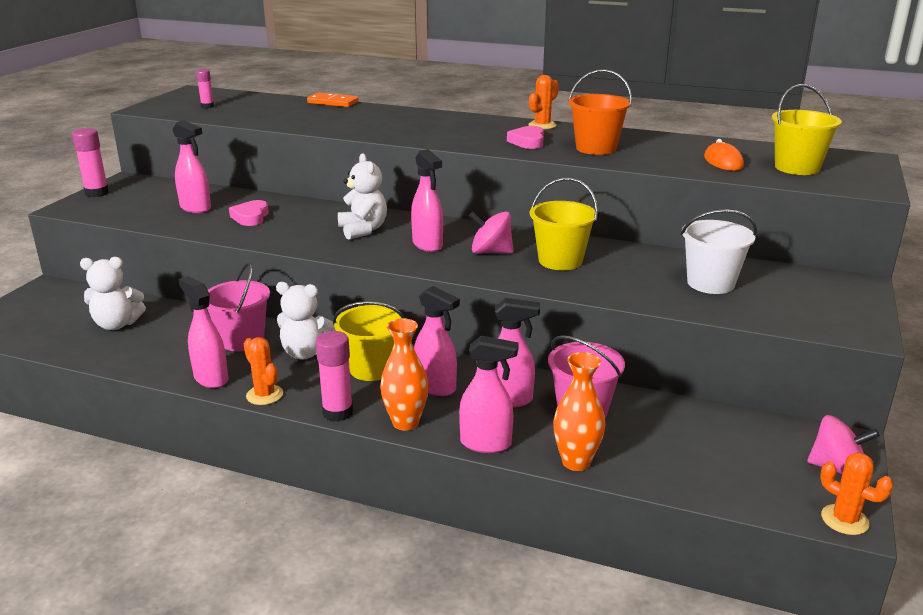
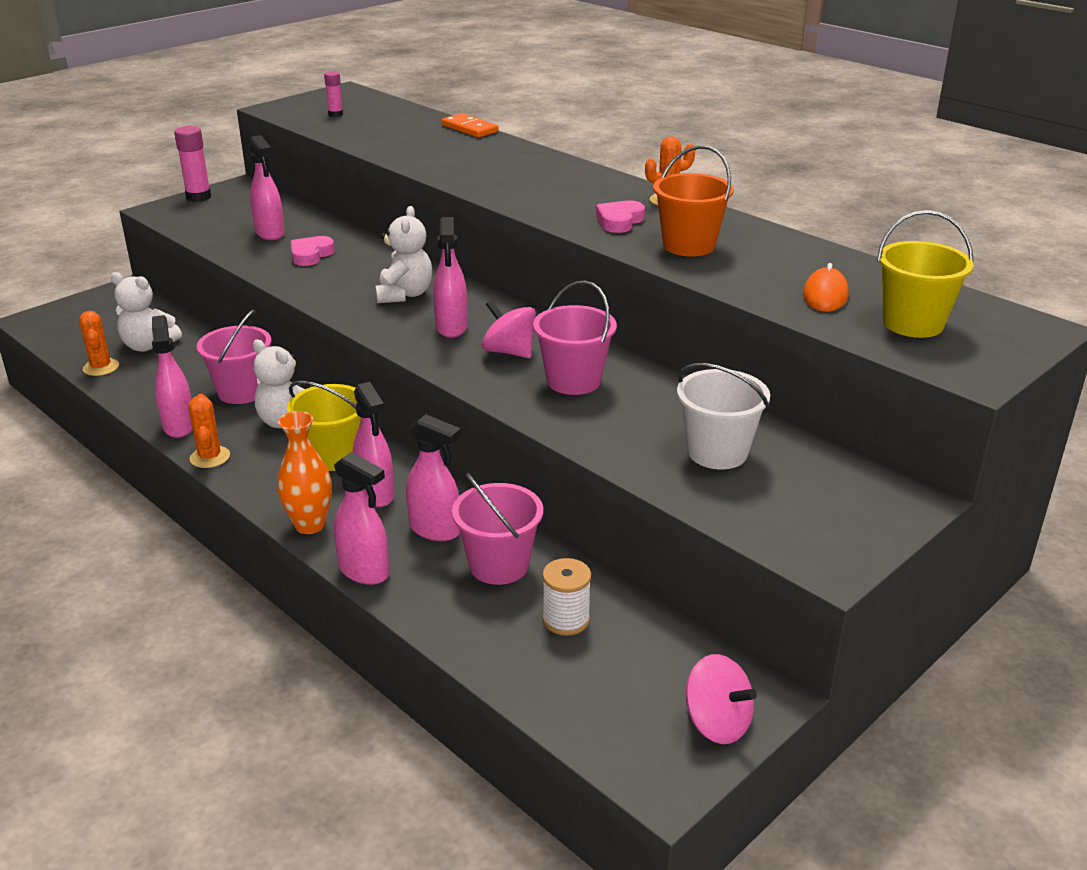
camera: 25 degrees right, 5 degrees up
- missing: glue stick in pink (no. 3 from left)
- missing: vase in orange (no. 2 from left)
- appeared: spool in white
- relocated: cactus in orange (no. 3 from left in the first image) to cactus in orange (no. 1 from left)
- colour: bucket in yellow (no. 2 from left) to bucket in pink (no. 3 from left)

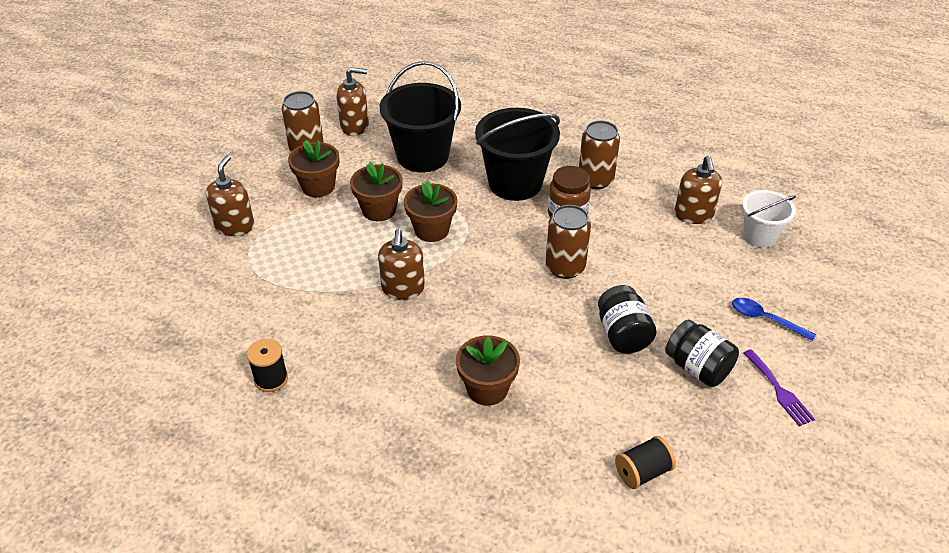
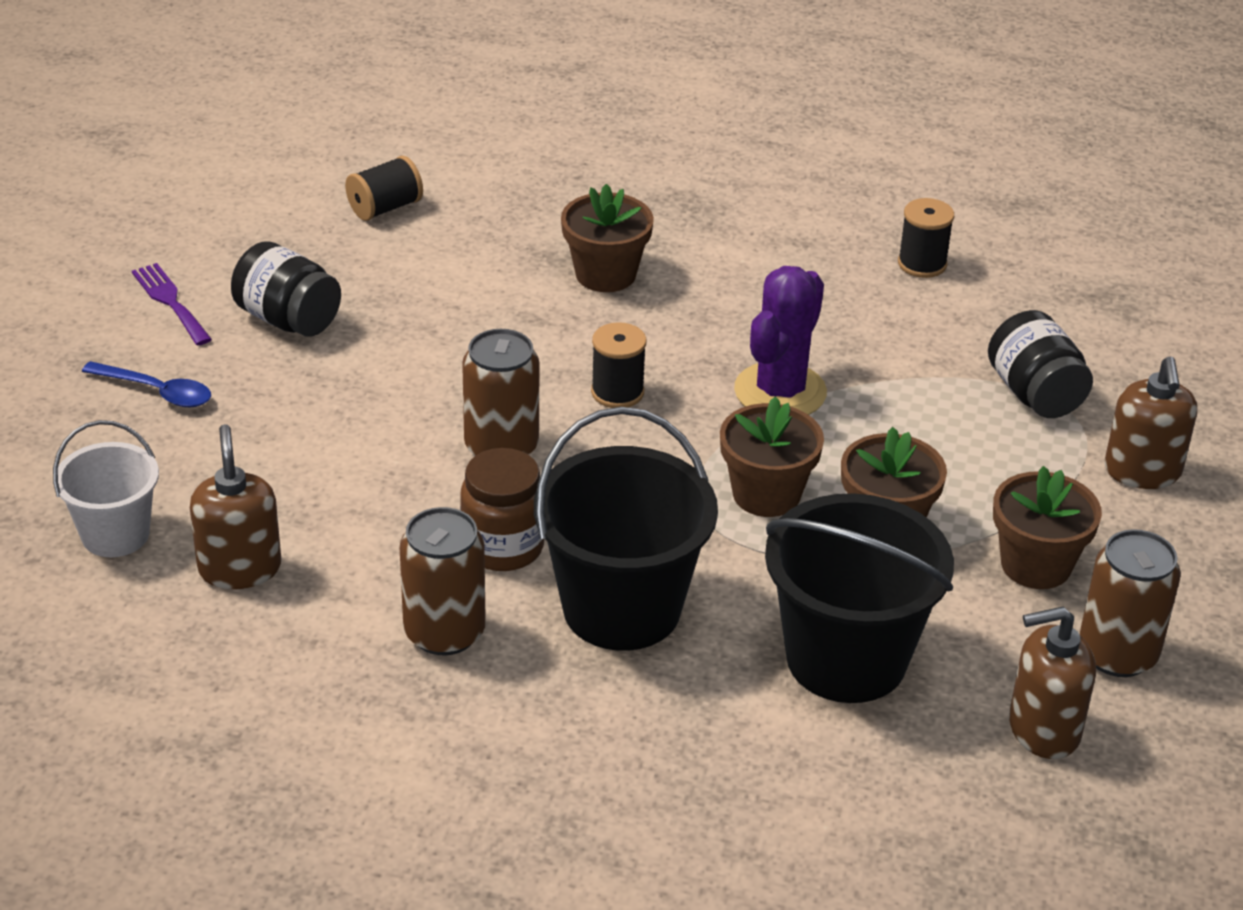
camera: 170 degrees right, 5 degrees down
- appeared: spool in black (no. 2 from left)
- relocated: jar in black (no. 1 from left in the first image) to jar in black (no. 2 from left)
- exchanged: soap dispenser in brown (no. 3 from left) to cactus in purple

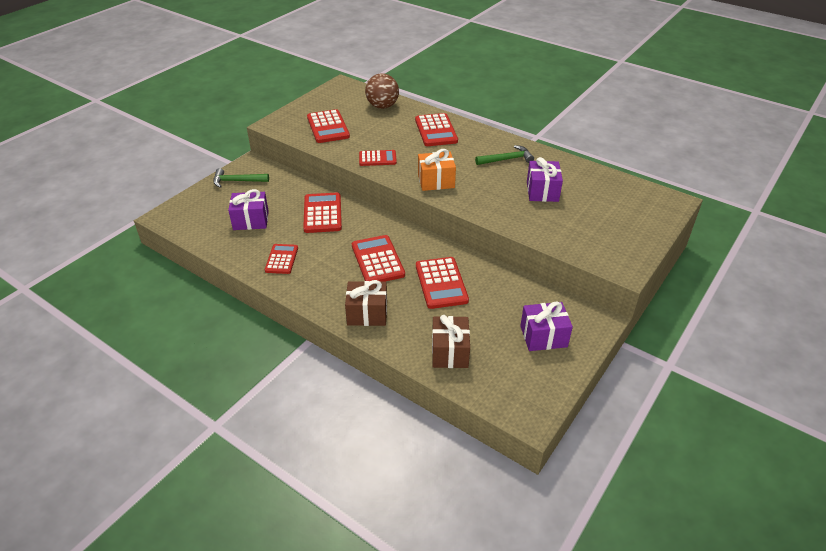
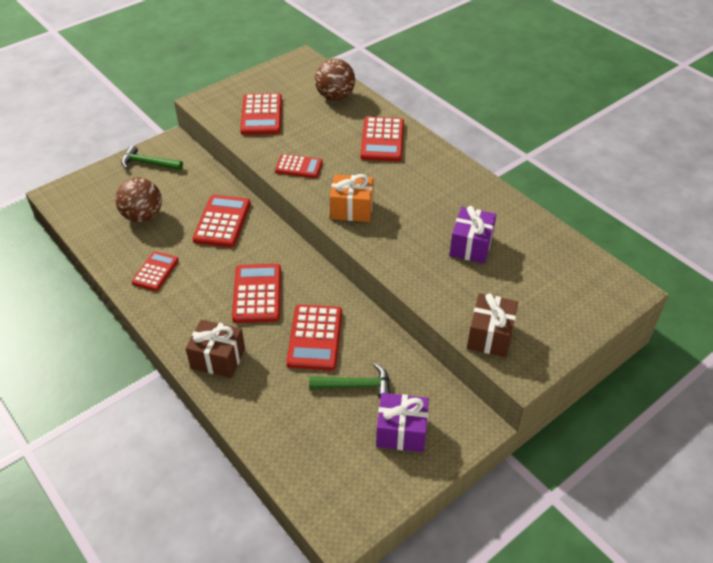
camera: 15 degrees right, 5 degrees up
- relocated: gift in brown (no. 2 from left)
- relocated: hammer in green (no. 2 from left)
- exchanged: gift in purple (no. 1 from left) to ball in brown (no. 1 from left)

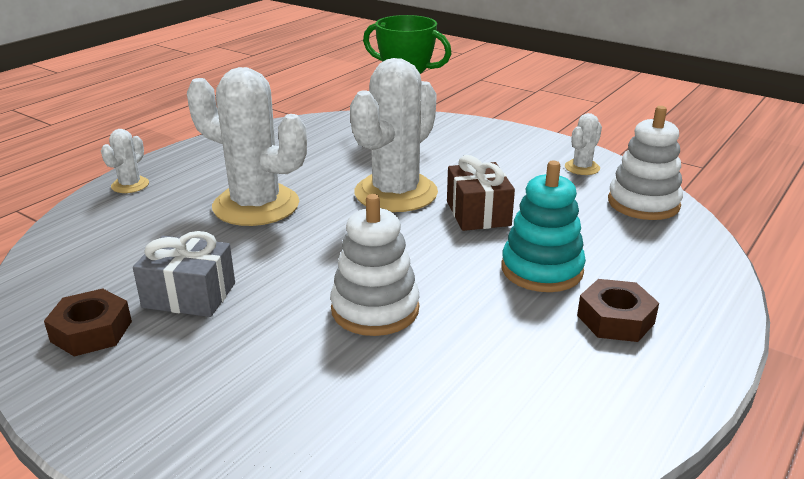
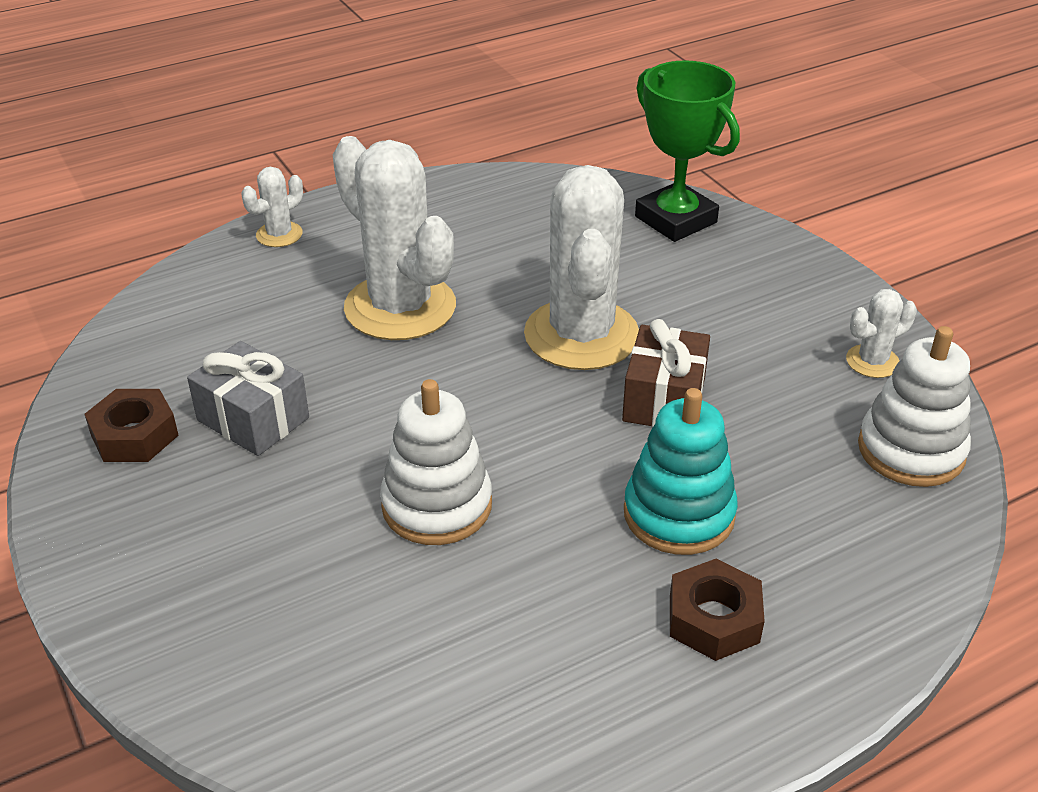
camera: 25 degrees right, 10 degrees up
- spun: cactus in white (no. 3 from left) 60 degrees counterclockwise

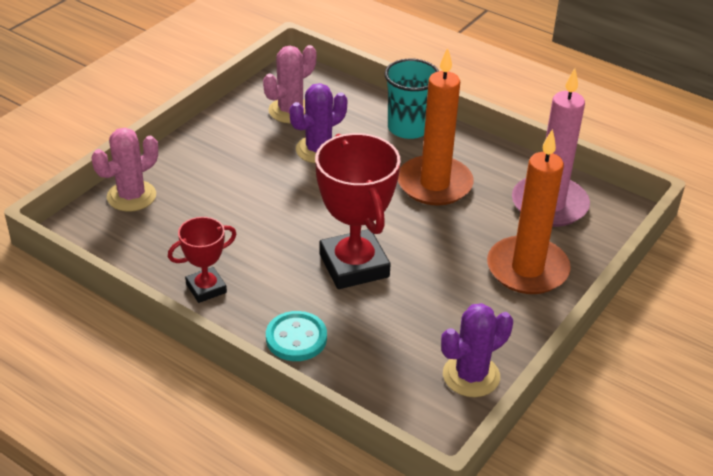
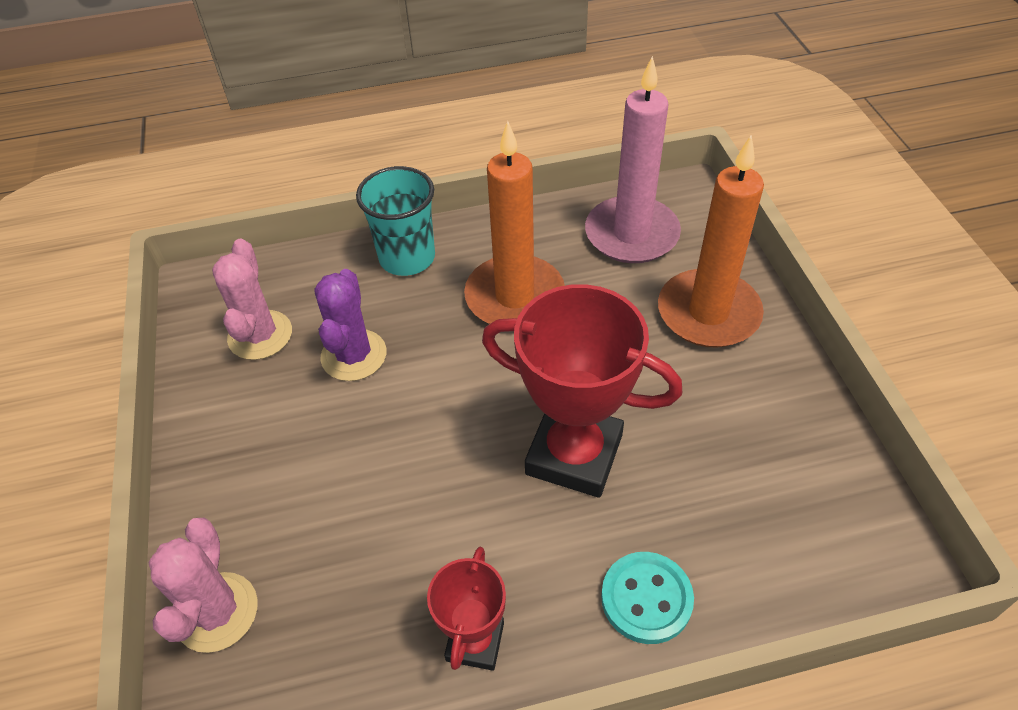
camera: 45 degrees left, 10 degrees up
- missing: cactus in purple (no. 2 from left)

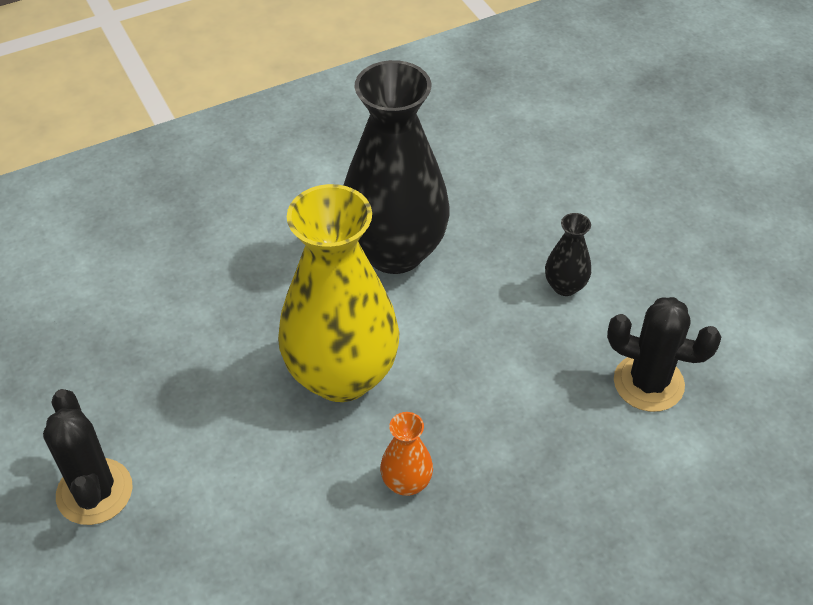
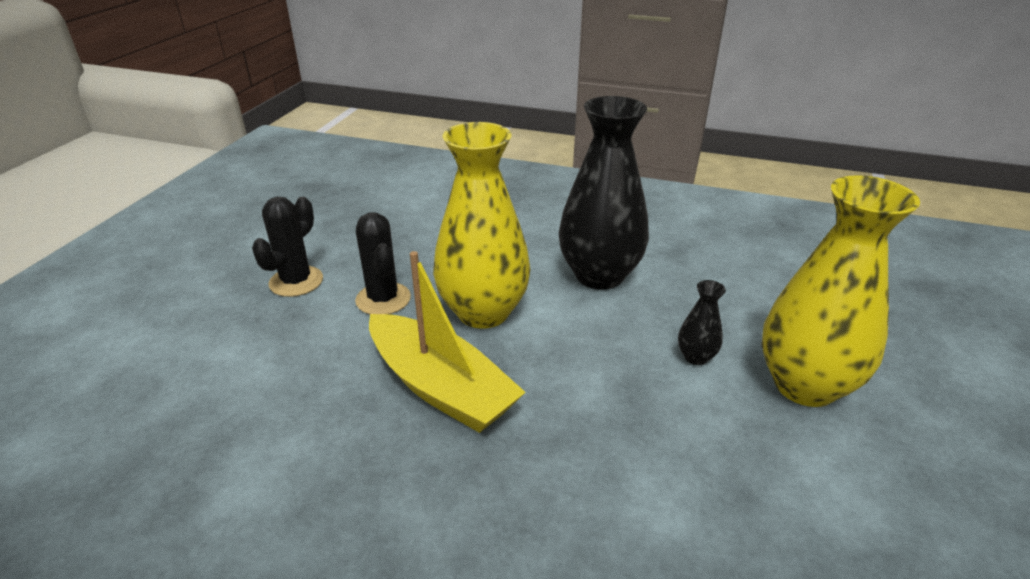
camera: 45 degrees right, 15 degrees down
- appeared: vase in yellow (no. 2 from left)
- relocated: cactus in black (no. 2 from left)
- exchanged: vase in orange to boat in yellow

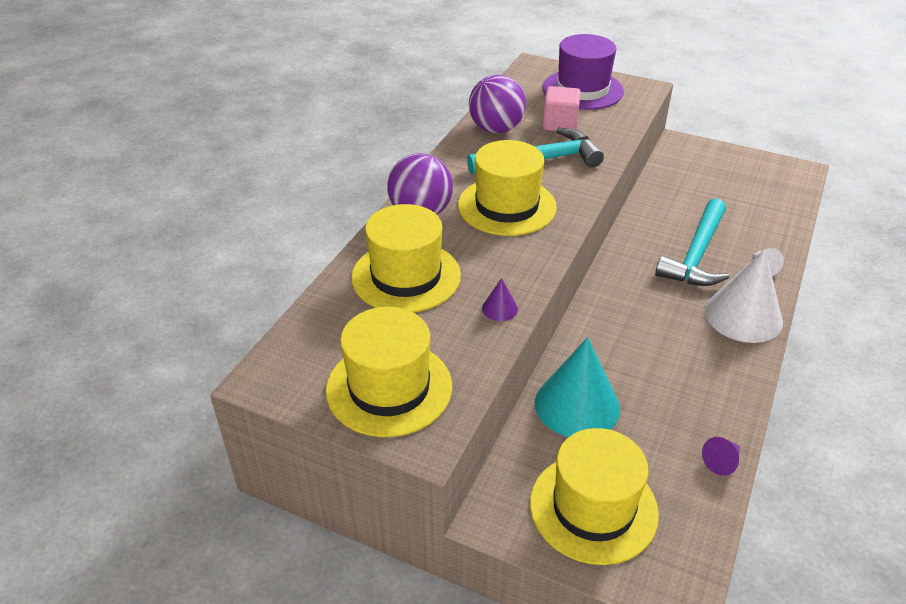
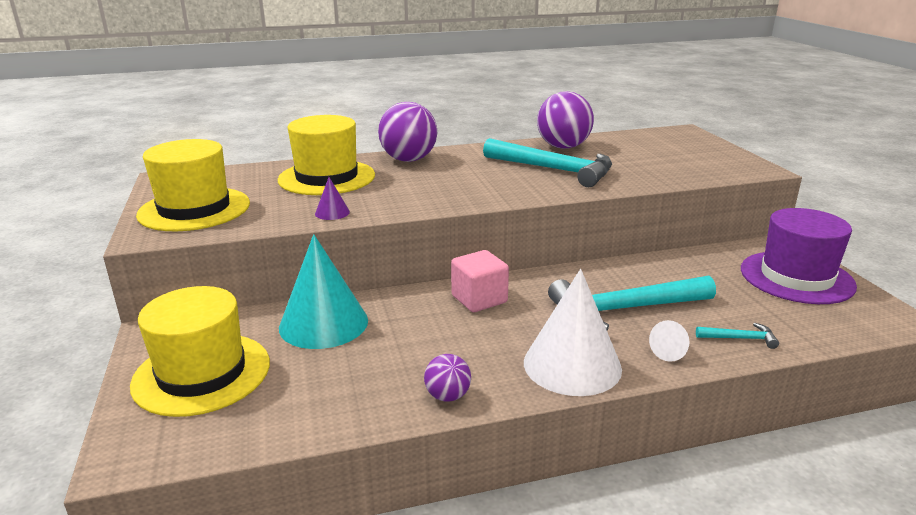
camera: 50 degrees right, 15 degrees down
- missing: hat in yellow (no. 3 from left)
- missing: cone in purple (no. 2 from left)
- appeared: ball in purple (no. 2 from left)
- appeared: hammer in turquoise (no. 3 from left)
- relocated: cube in pink
- relocated: hat in purple

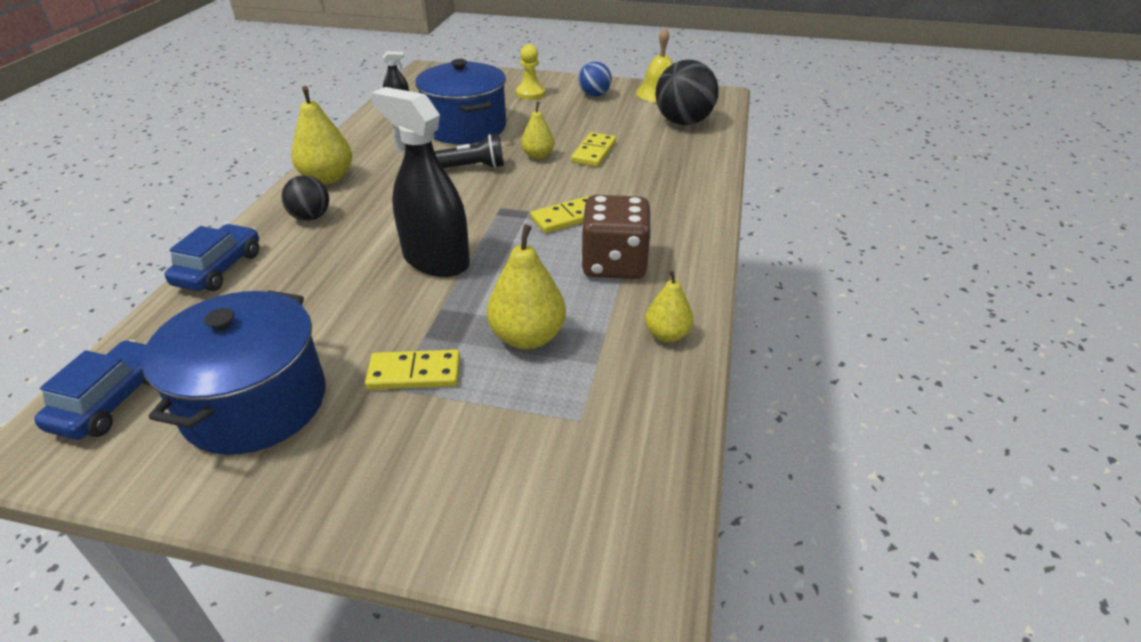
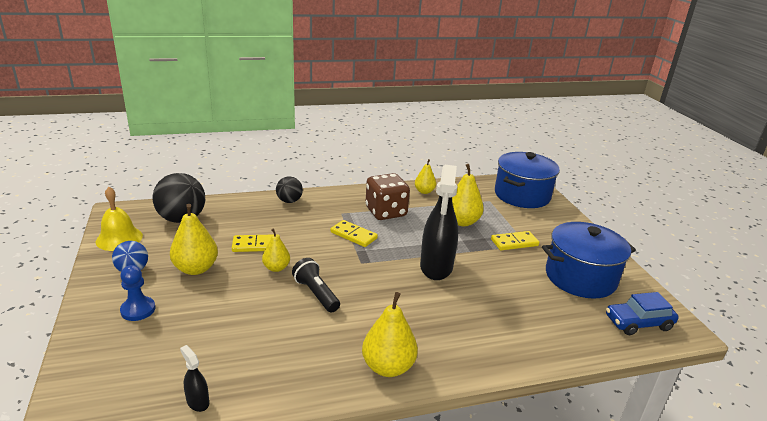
camera: 120 degrees left, 10 degrees down
- missing: car in blue (no. 2 from left)
- appeared: pear in yellow (no. 1 from left)
- relocated: ball in black (no. 1 from left in the first image) to ball in black (no. 2 from left)
- relocated: pot in blue (no. 2 from left in the first image) to pot in blue (no. 1 from left)
- colour: pawn in yellow to pawn in blue
- spun: domino in yellow (no. 1 from left in the first image) 75 degrees counterclockwise

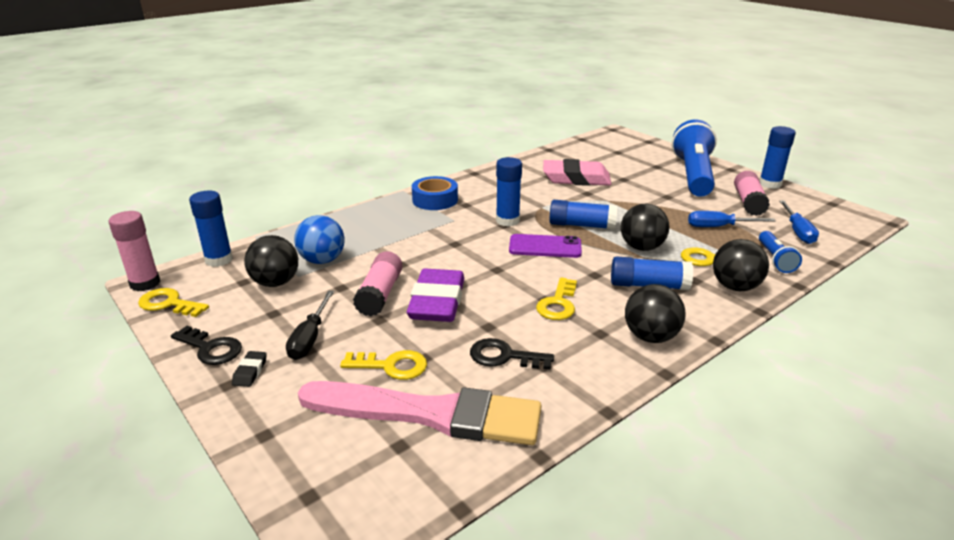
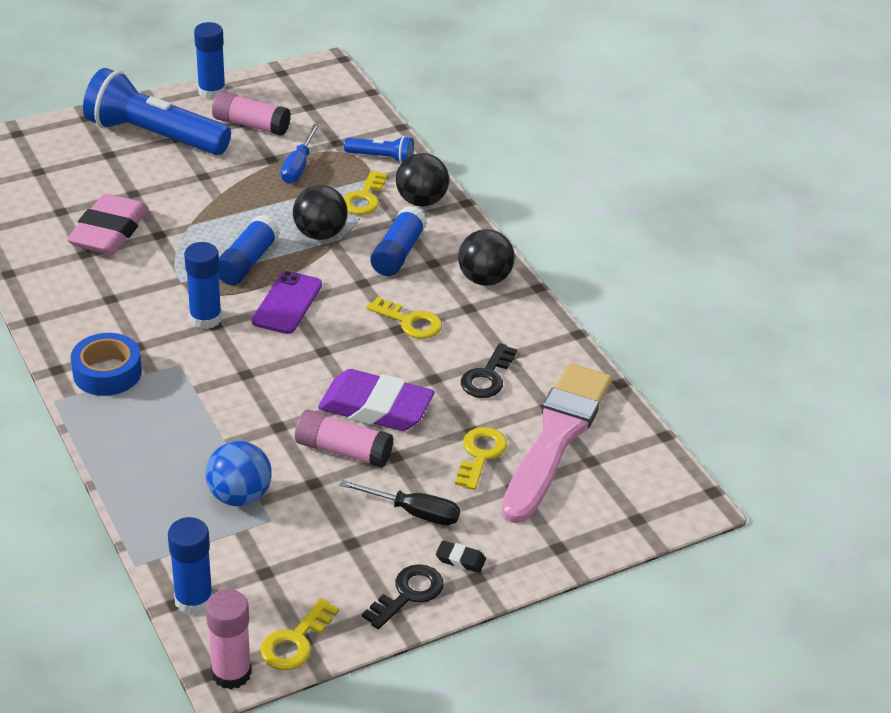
camera: 80 degrees left, 10 degrees up
- missing: ball in black (no. 1 from left)
- missing: screwdriver in blue (no. 2 from left)

